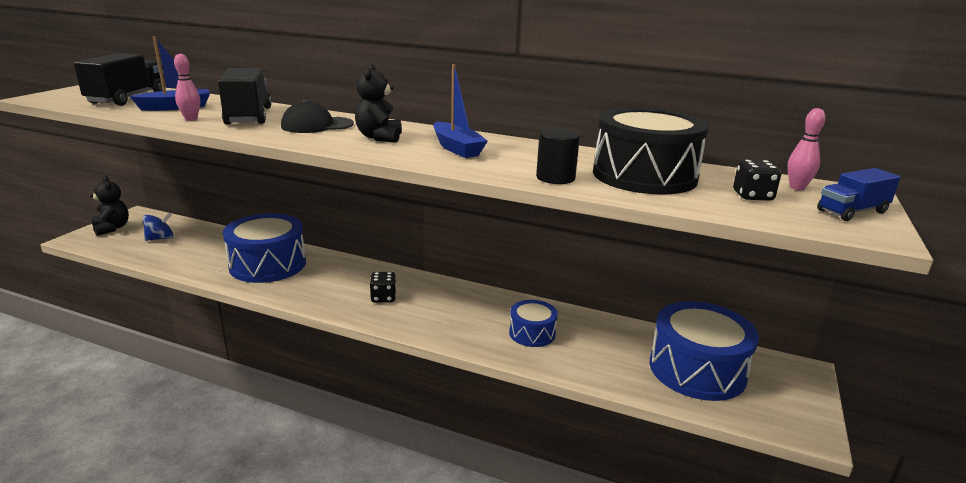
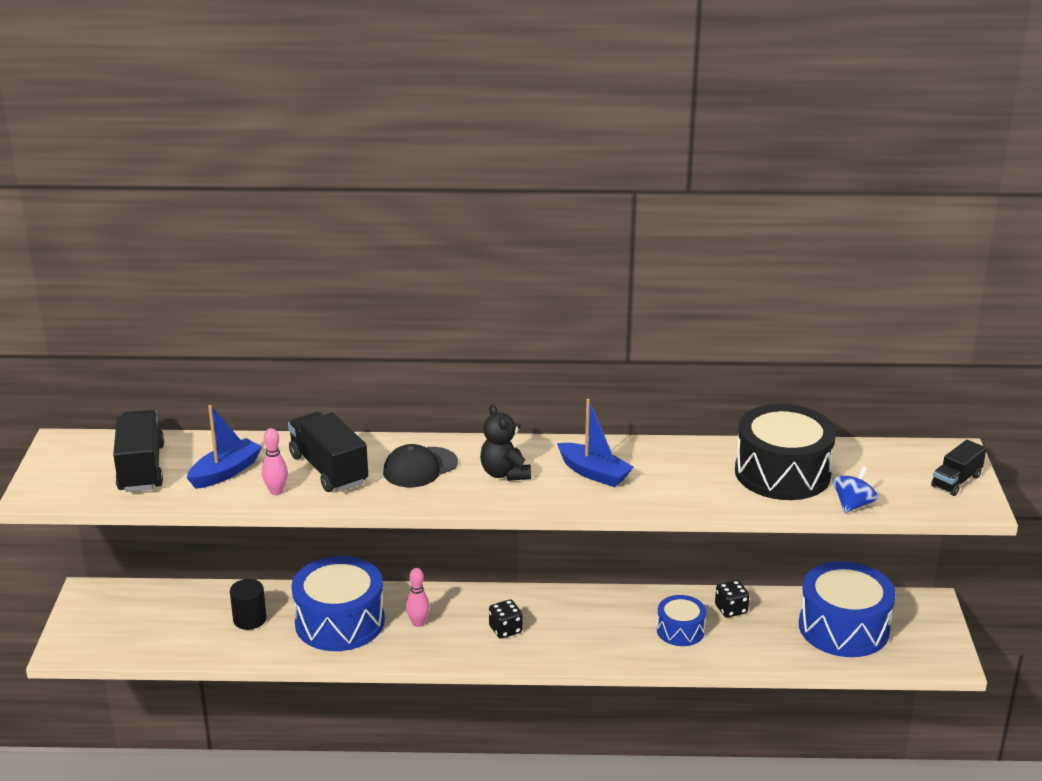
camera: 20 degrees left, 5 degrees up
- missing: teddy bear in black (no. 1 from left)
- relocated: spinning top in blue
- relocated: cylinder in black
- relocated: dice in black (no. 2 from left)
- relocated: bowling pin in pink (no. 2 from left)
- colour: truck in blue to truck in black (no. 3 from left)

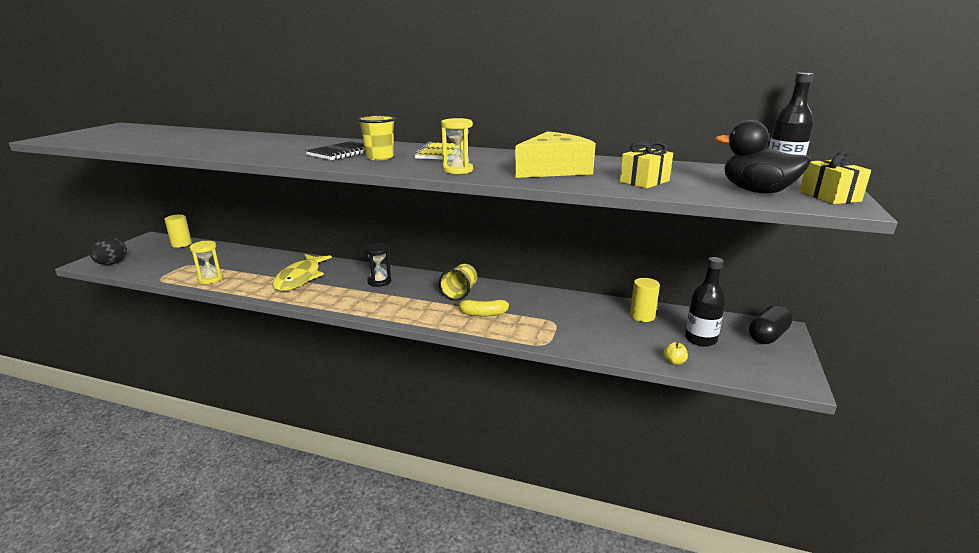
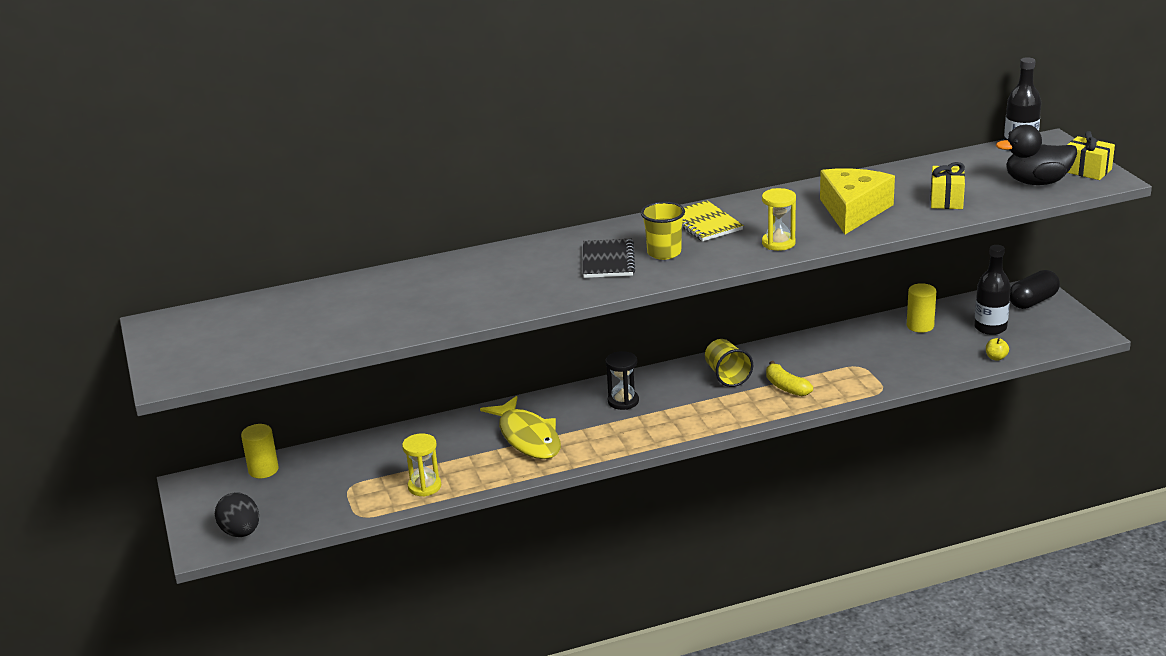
camera: 35 degrees left, 5 degrees up
- spun: banana in yellow 90 degrees clockwise
- spun: capsule in black 45 degrees clockwise

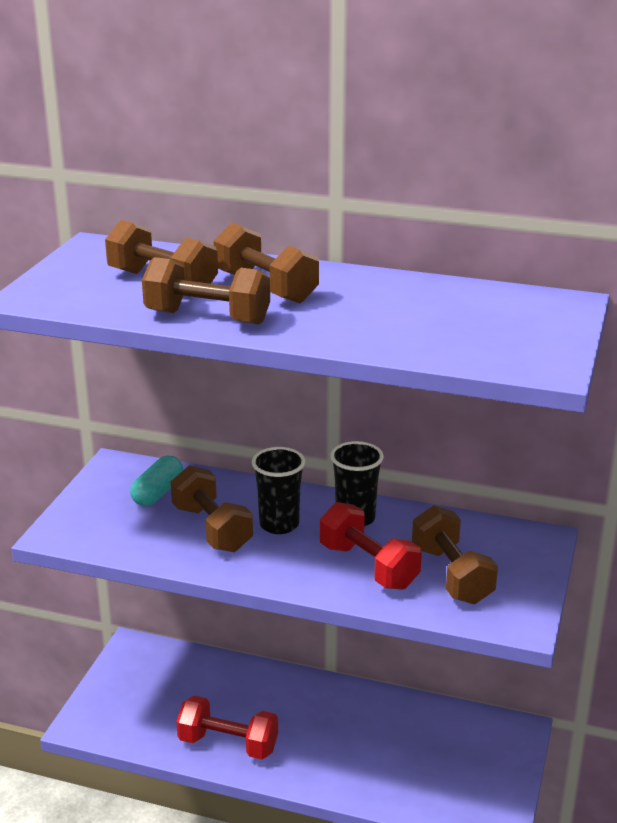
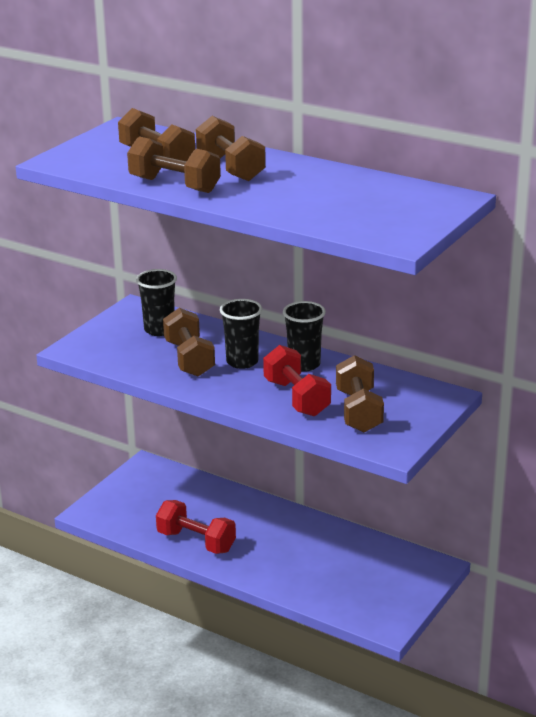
camera: 15 degrees right, 0 degrees up
- exchanged: capsule in turquoise to cup in black (no. 1 from left)

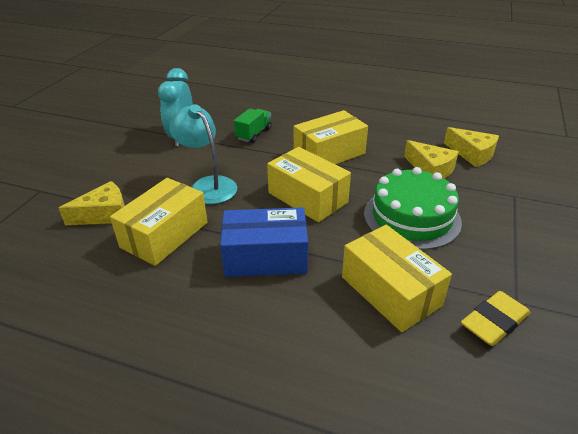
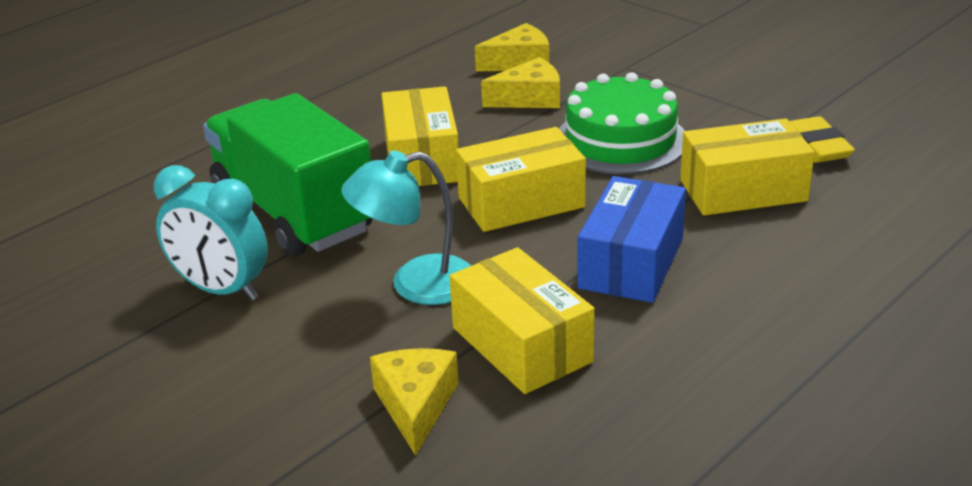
camera: 65 degrees left, 5 degrees down
- size: truck in green x2.42

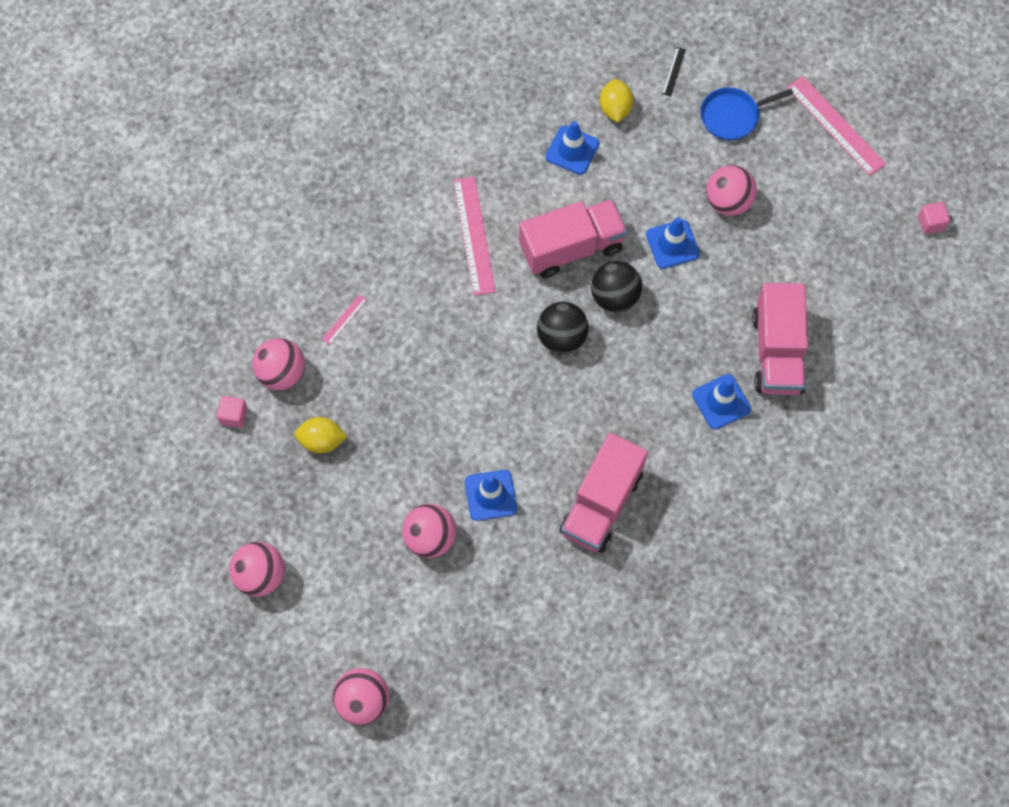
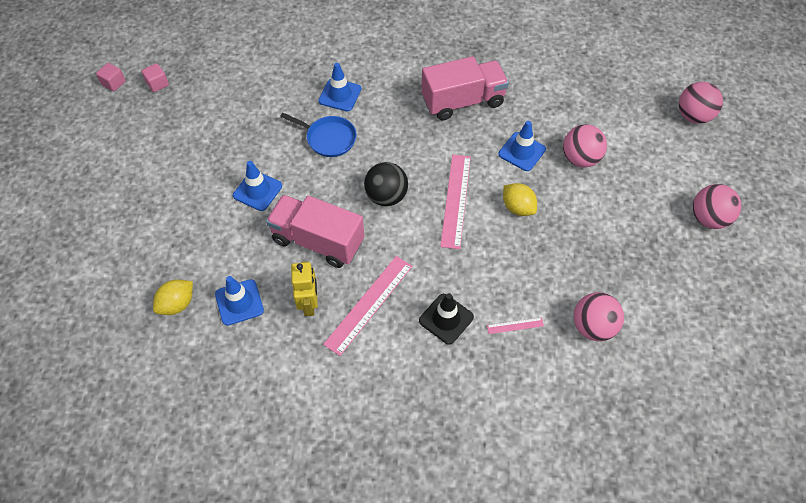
camera: 135 degrees left, 10 degrees down
- missing: ball in black (no. 2 from left)
- missing: ruler in black
- missing: ball in pink (no. 5 from left)
- missing: truck in pink (no. 3 from left)
- appeared: robot in yellow
- appeared: traffic cone in black
- relocated: cube in pink (no. 1 from left in the first image) to cube in pink (no. 2 from left)
- relocated: lemon in yellow (no. 1 from left in the first image) to lemon in yellow (no. 2 from left)
- relocated: pan in blue
- relocated: ruler in pink (no. 3 from left in the first image) to ruler in pink (no. 2 from left)

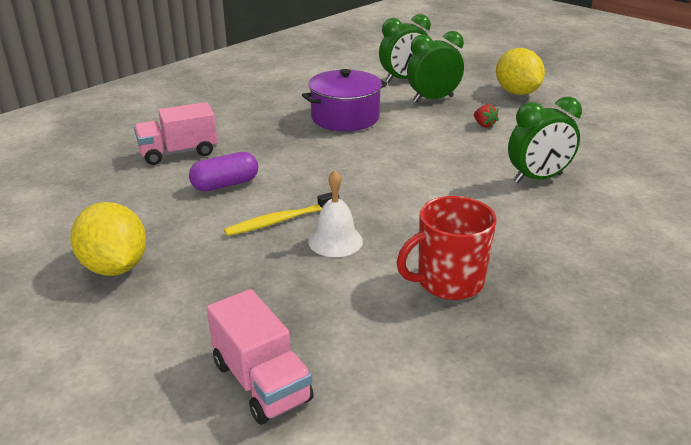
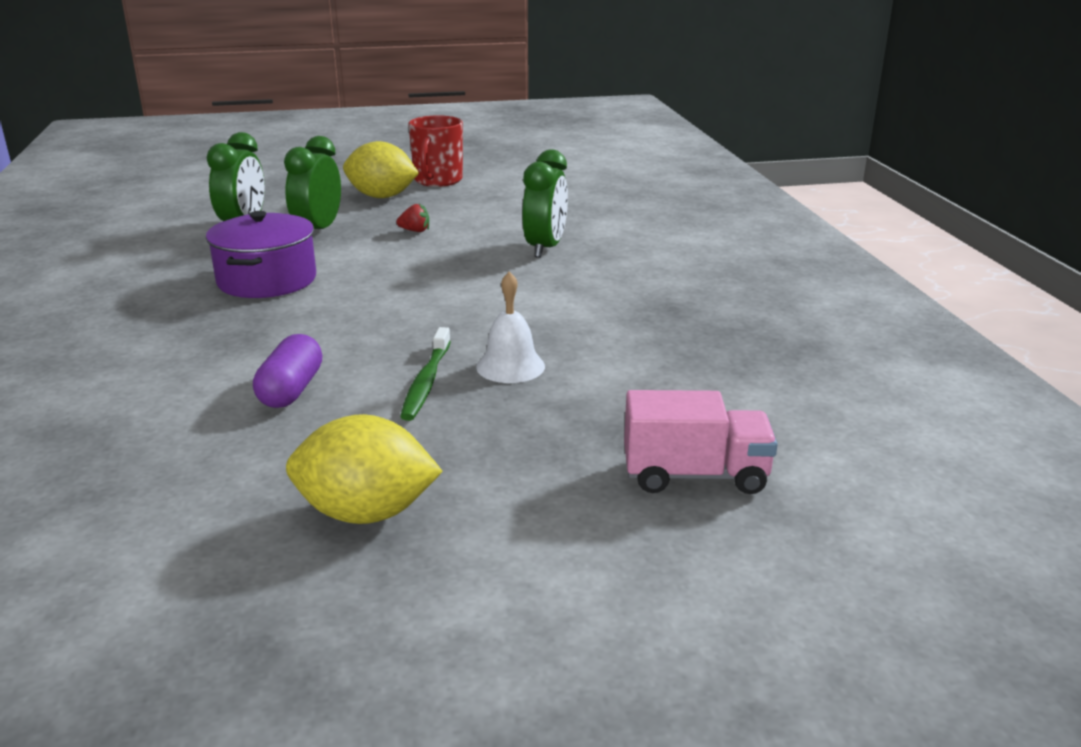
camera: 55 degrees left, 5 degrees down
- missing: truck in pink (no. 1 from left)
- relocated: mug in red
- colour: toothbrush in yellow to toothbrush in green

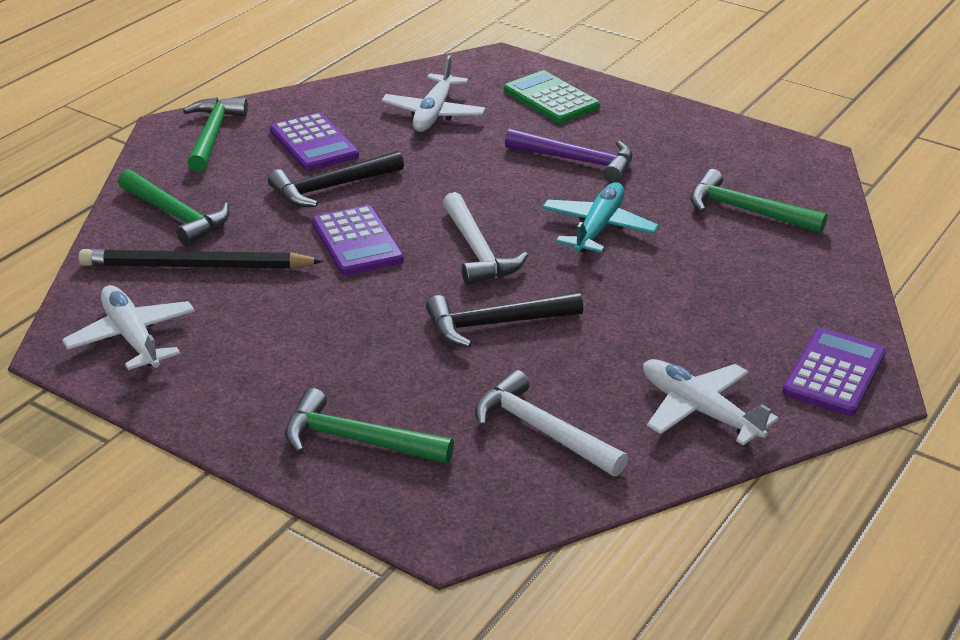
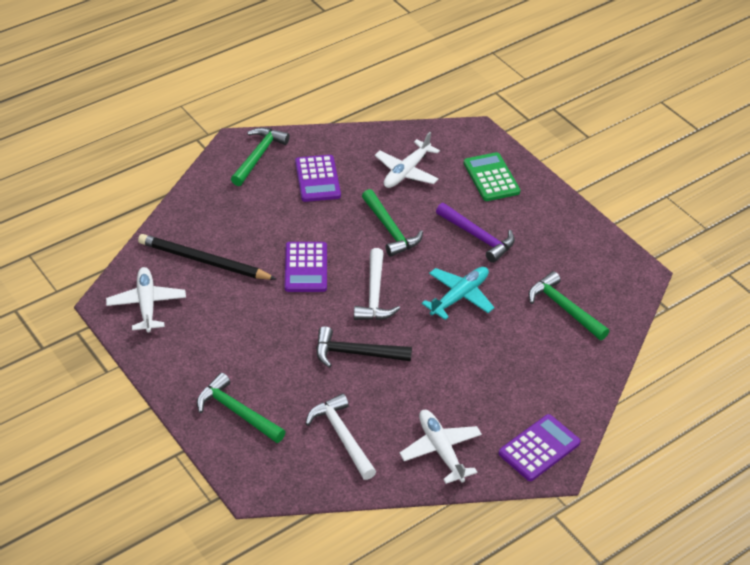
camera: 20 degrees right, 10 degrees up
- missing: hammer in black (no. 1 from left)
- relocated: hammer in green (no. 1 from left in the first image) to hammer in green (no. 3 from left)

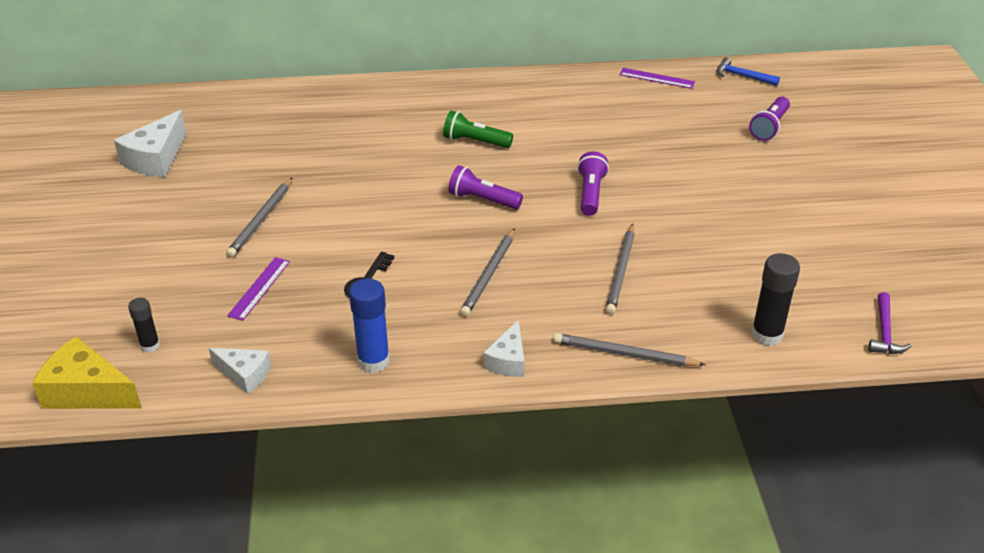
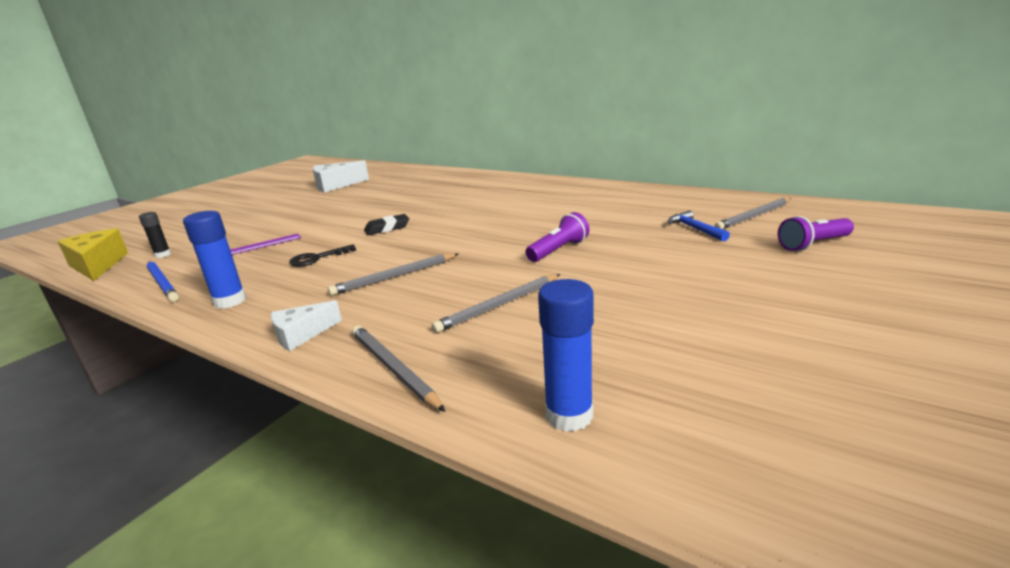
camera: 40 degrees right, 15 degrees down
- missing: flashlight in green
- missing: flashlight in purple (no. 1 from left)
- missing: ruler in purple (no. 2 from left)
- missing: hammer in purple
- appeared: eraser in black
- relocated: pencil in grey (no. 1 from left in the first image) to pencil in grey (no. 4 from left)
- relocated: hammer in blue
- exchanged: cheese in white (no. 2 from left) to pencil in blue
- colour: glue stick in black (no. 2 from left) to glue stick in blue (no. 2 from left)

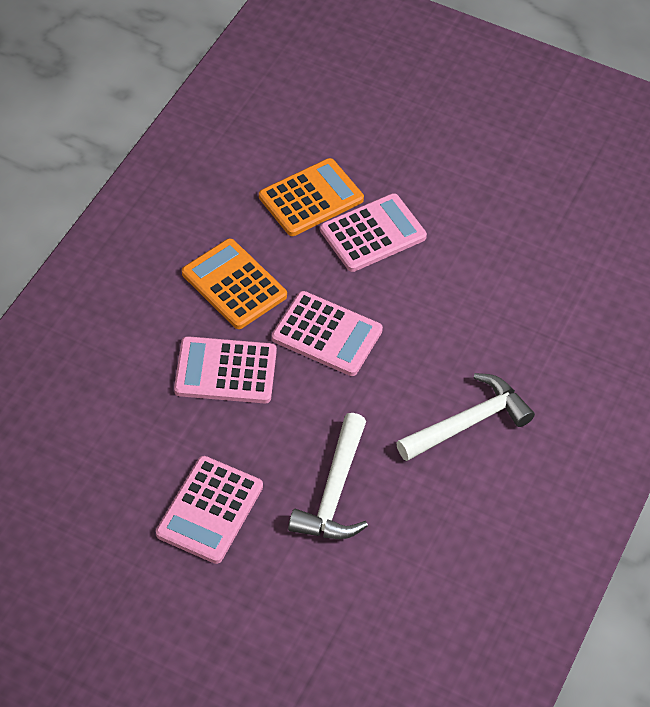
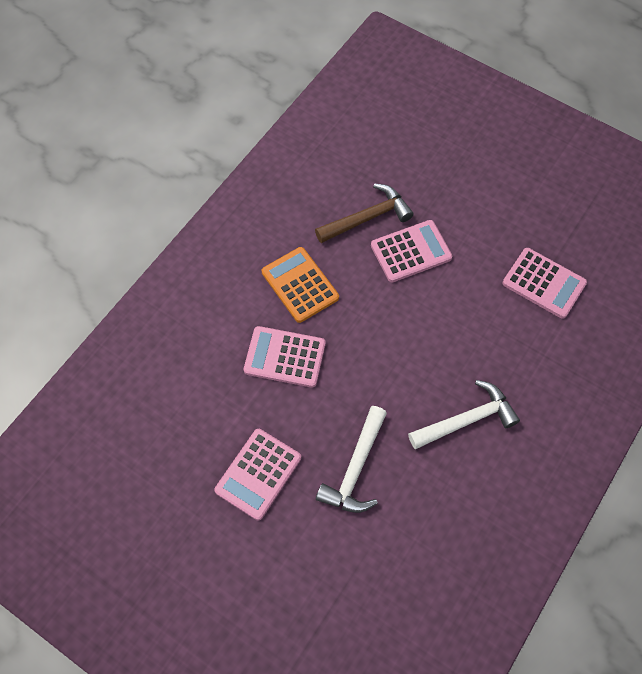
camera: 10 degrees right, 10 degrees up
- relocated: calculator in pink (no. 3 from left in the first image) to calculator in pink (no. 4 from left)
- exchanged: calculator in orange (no. 2 from left) to hammer in brown

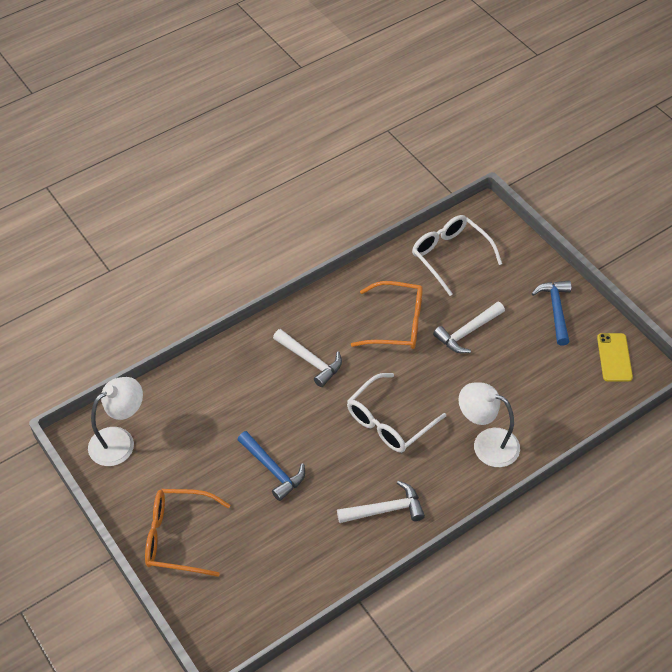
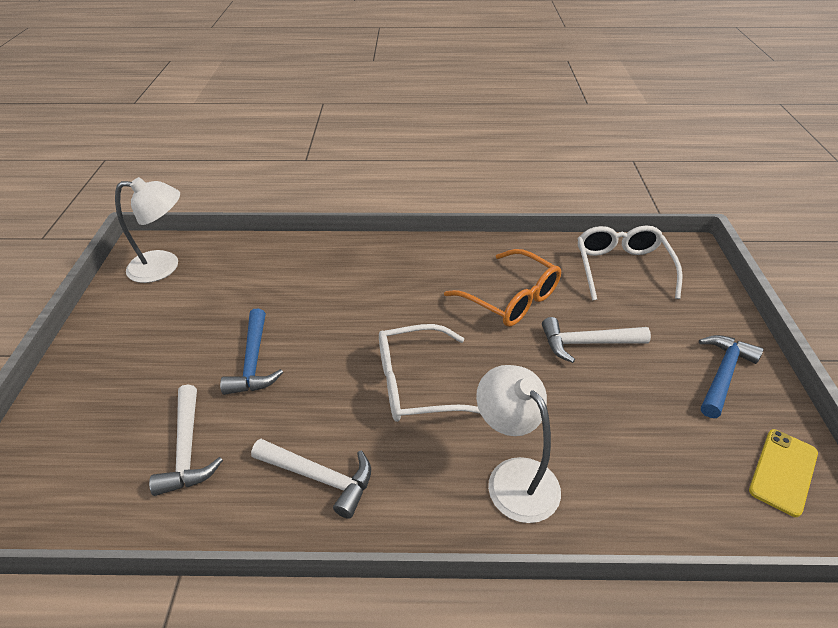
camera: 35 degrees right, 10 degrees down
- missing: glasses in orange (no. 1 from left)
- relocated: hammer in white (no. 1 from left)

